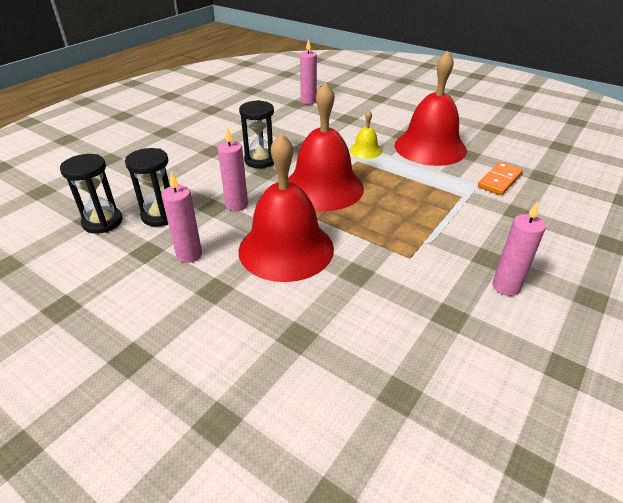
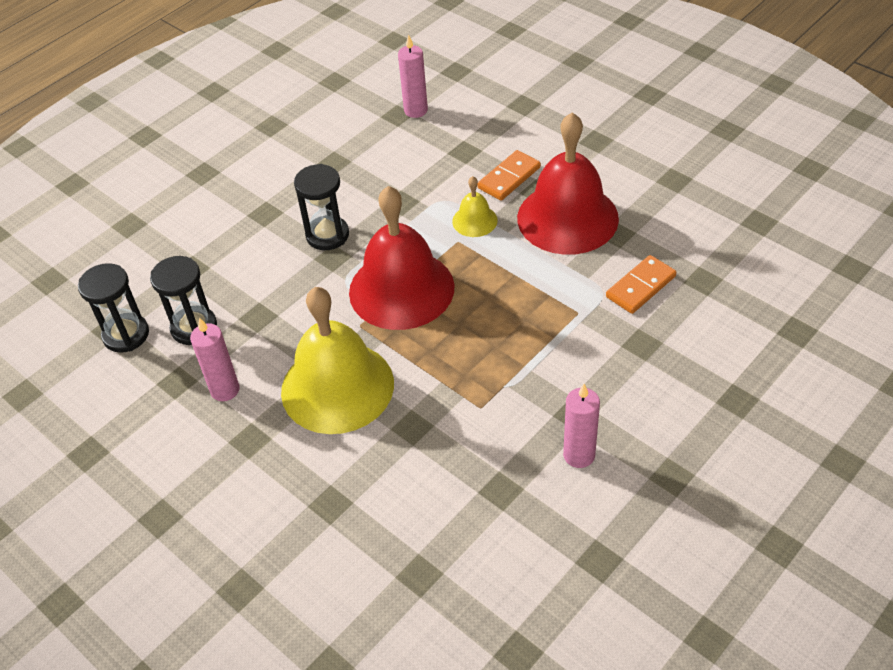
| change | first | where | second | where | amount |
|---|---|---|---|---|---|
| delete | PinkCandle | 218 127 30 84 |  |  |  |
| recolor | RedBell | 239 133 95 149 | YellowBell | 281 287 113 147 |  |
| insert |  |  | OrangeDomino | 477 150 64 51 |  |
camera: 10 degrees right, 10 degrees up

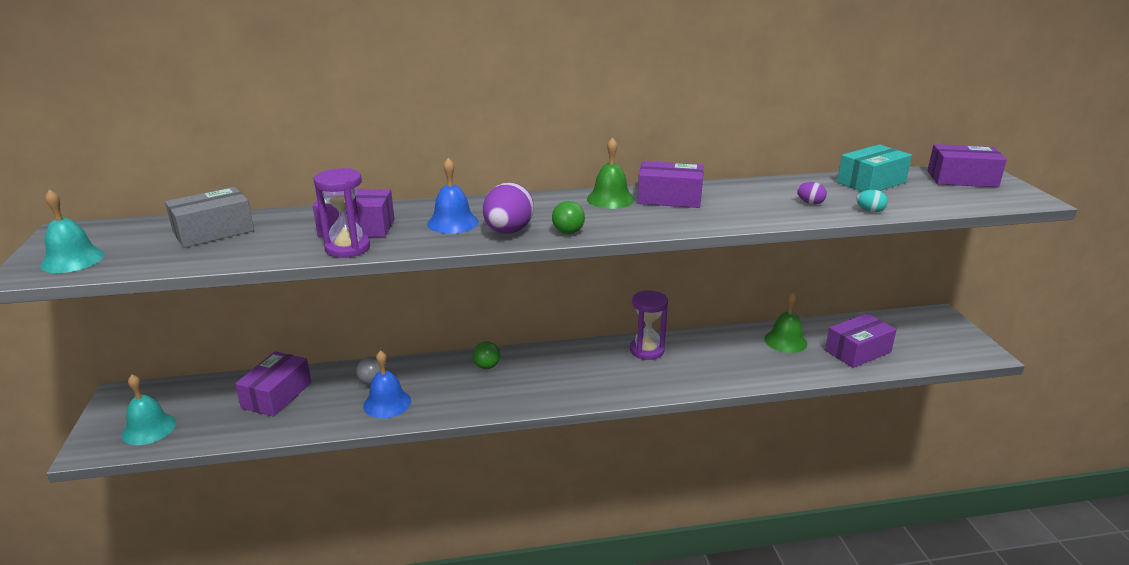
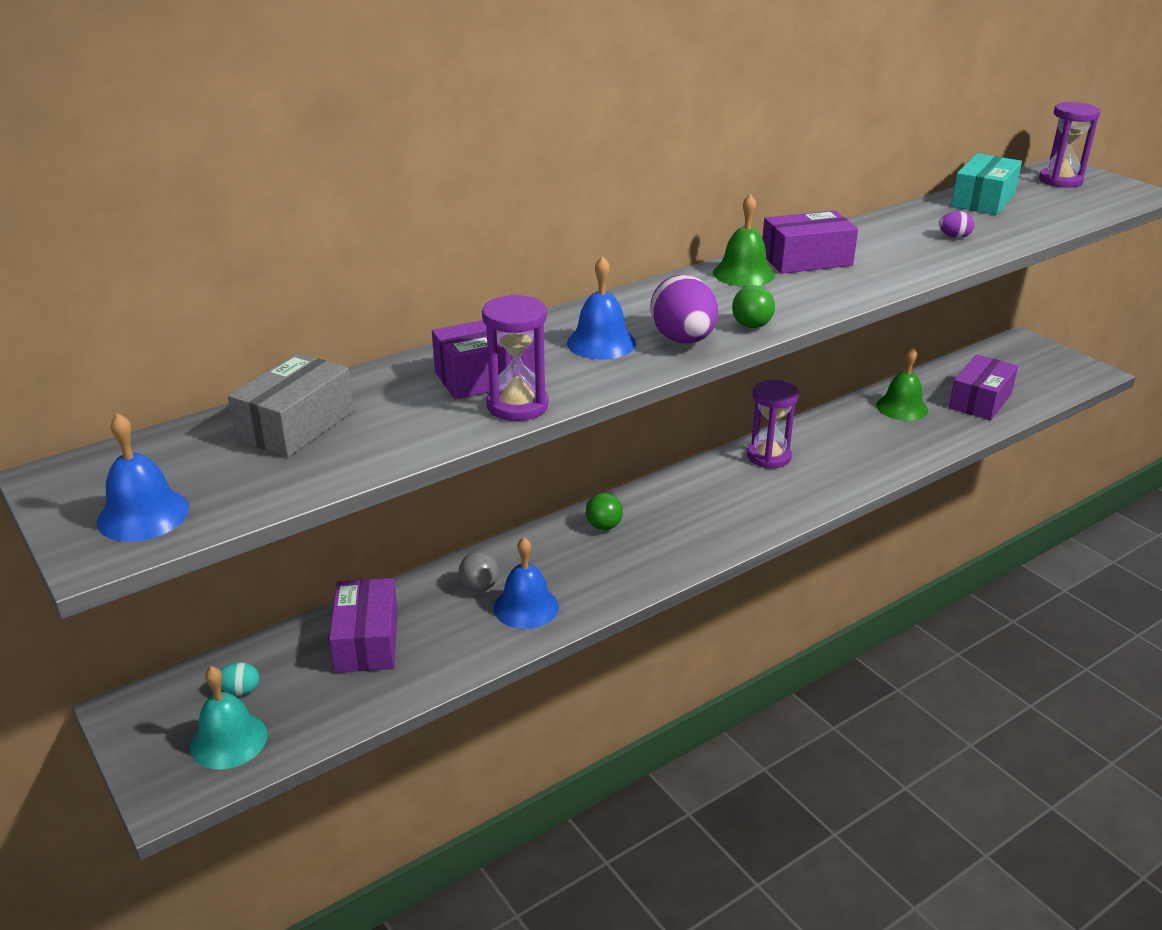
| change | first | where | second | where | amount |
|---|---|---|---|---|---|
| replace | PurpleBox | 927 144 80 43 | PurpleHourglass | 1039 102 61 86 |  |
| recolor | TurquoiseBell | 40 189 65 84 | BlueBell | 97 413 92 129 |  |
| move | TurquoiseEgg | 856 190 32 22 |  | 220 663 39 32 |  |
camera: 25 degrees left, 5 degrees up

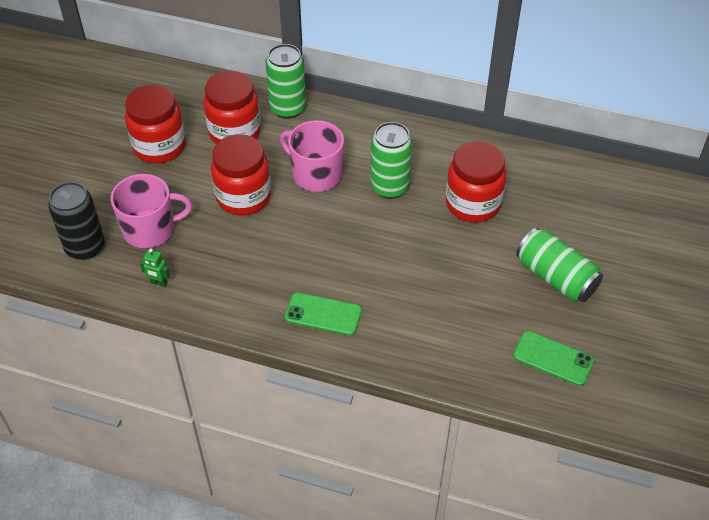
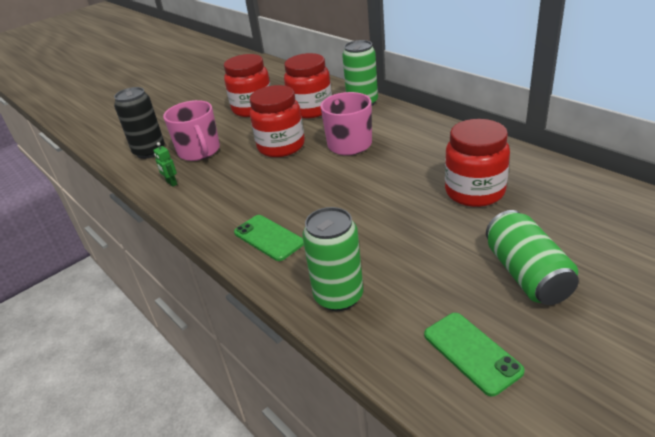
| change | first | where | second | where | amount |
|---|---|---|---|---|---|
| move | GreenCan | 370 122 42 77 |  | 302 207 61 104 |  |
| rotate | PinkMug | 110 174 82 74 |  | 163 100 57 61 | 45 degrees clockwise |
camera: 35 degrees right, 15 degrees down

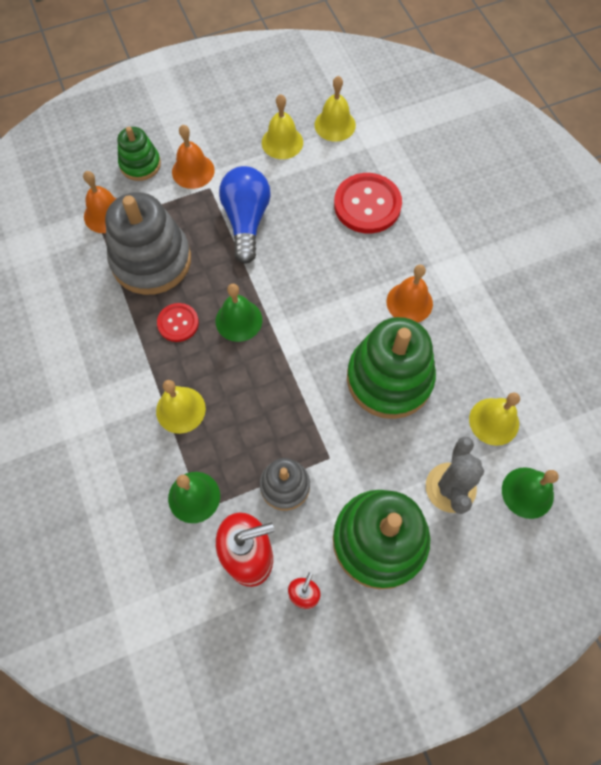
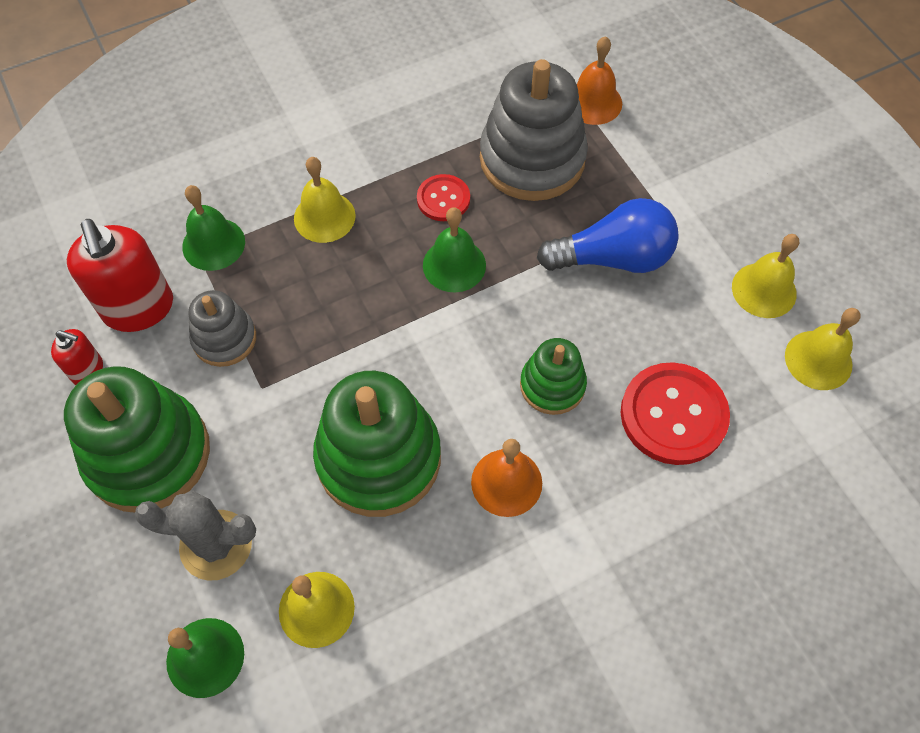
| change | first | where | second | where | amount |
|---|---|---|---|---|---|
| delete | OrangeBell | 172 125 43 64 |  |  |  |
| move | GreenStackingToy | 118 127 43 54 |  | 520 338 67 77 |  |
camera: 85 degrees right, 5 degrees down

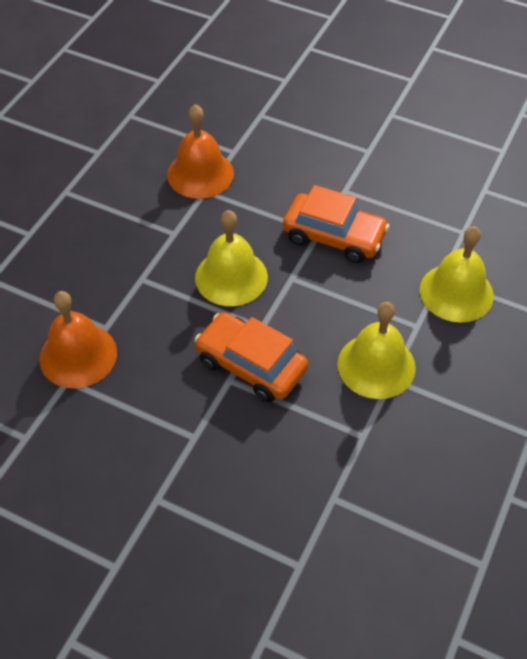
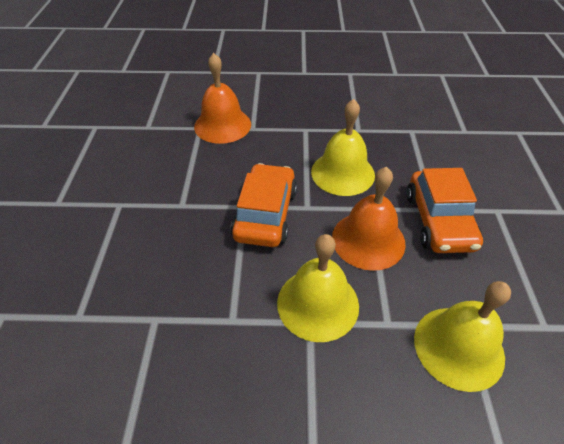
| change | first | where | second | where | amount |
|---|---|---|---|---|---|
| move | OrangeBell | 167 104 67 95 |  | 332 167 74 104 |  |
camera: 65 degrees right, 5 degrees down

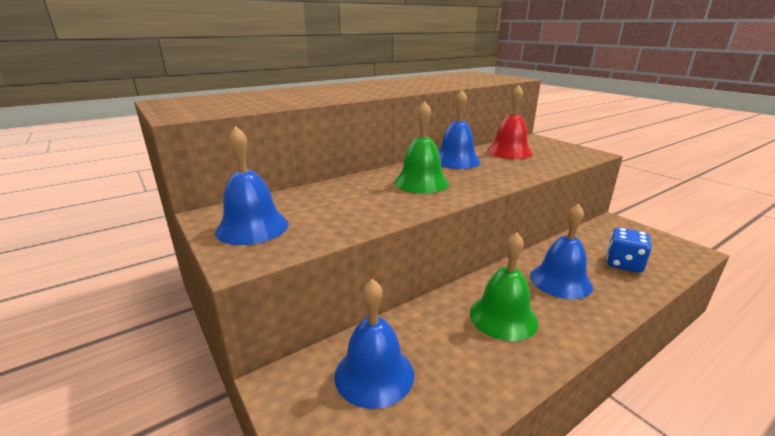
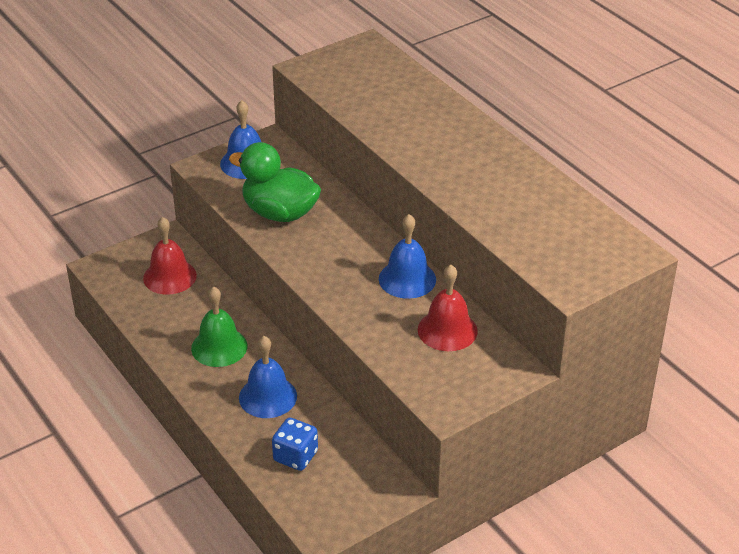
| change | first | where | second | where | amount |
|---|---|---|---|---|---|
| delete | GreenBell | 394 101 55 93 |  |  |  |
| recolor | BlueBell | 334 279 80 130 | RedBell | 143 217 54 78 |  |
| insert |  |  | GreenDuck | 229 142 92 80 |  |
camera: 90 degrees right, 15 degrees up

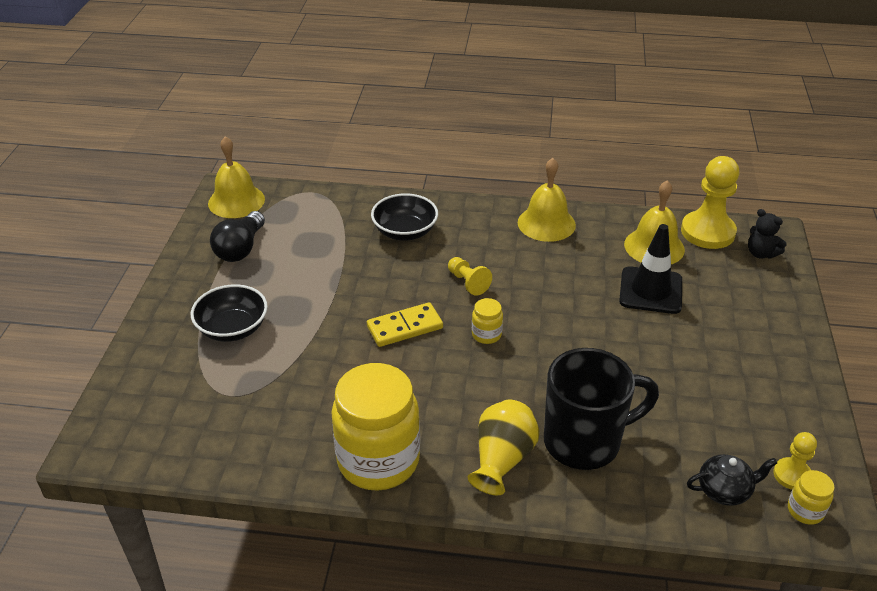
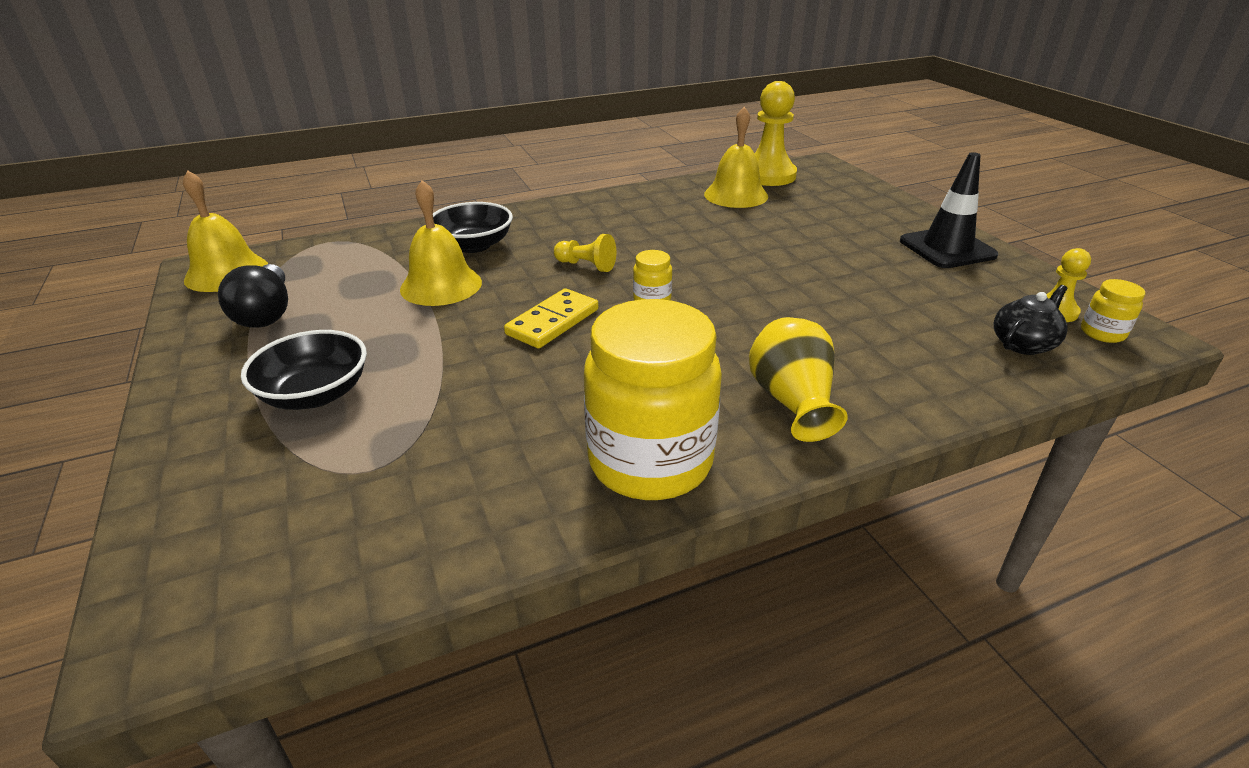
| change | first | where | second | where | amount |
|---|---|---|---|---|---|
| move | YellowBell | 518 158 58 84 |  | 400 180 82 126 |  |
| delete | BlackTeddyBear | 748 209 39 50 |  |  |  |
| move | BlackTrafficCone | 619 224 63 90 |  | 900 152 98 116 |  |
| delete | BlackMug | 544 348 115 122 |  |  |  |
camera: 30 degrees left, 5 degrees down

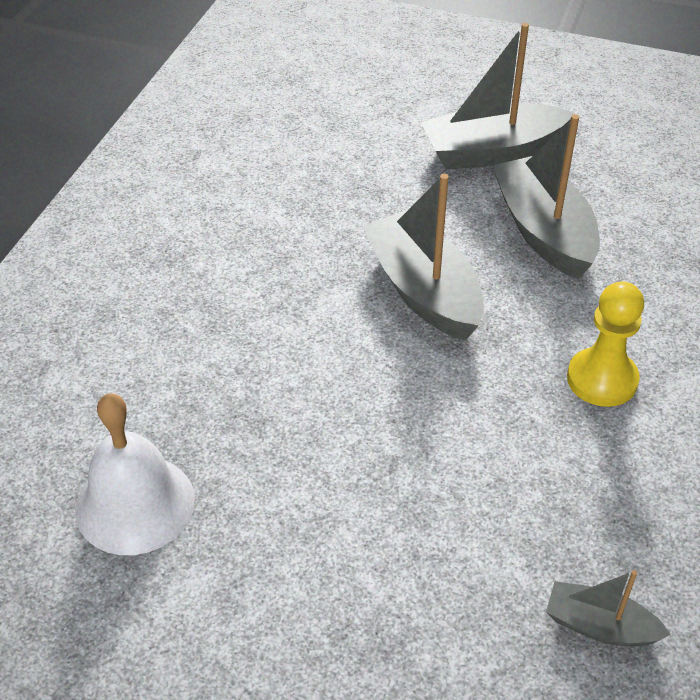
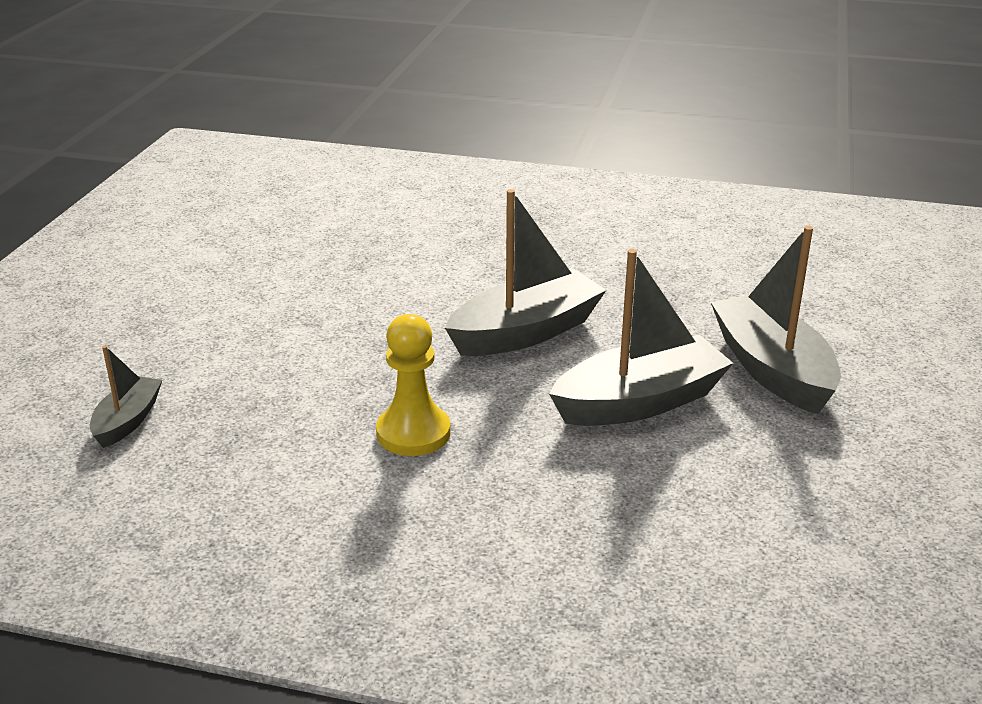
| change | first | where | second | where | amount |
|---|---|---|---|---|---|
| delete | WhiteBell | 75 393 120 162 |  |  |  |
camera: 85 degrees right, 15 degrees down

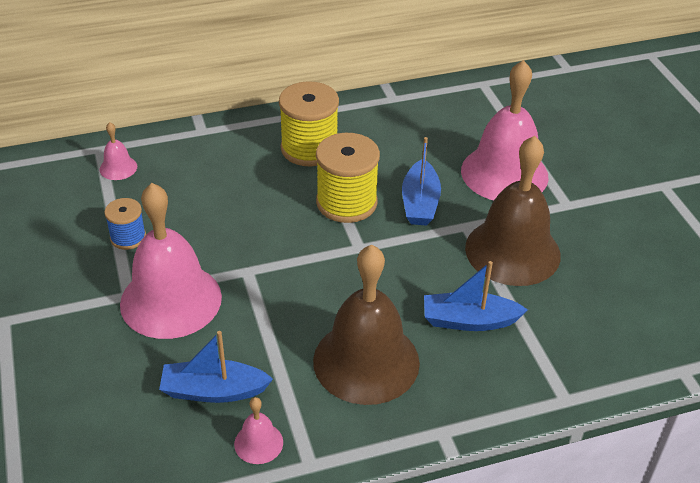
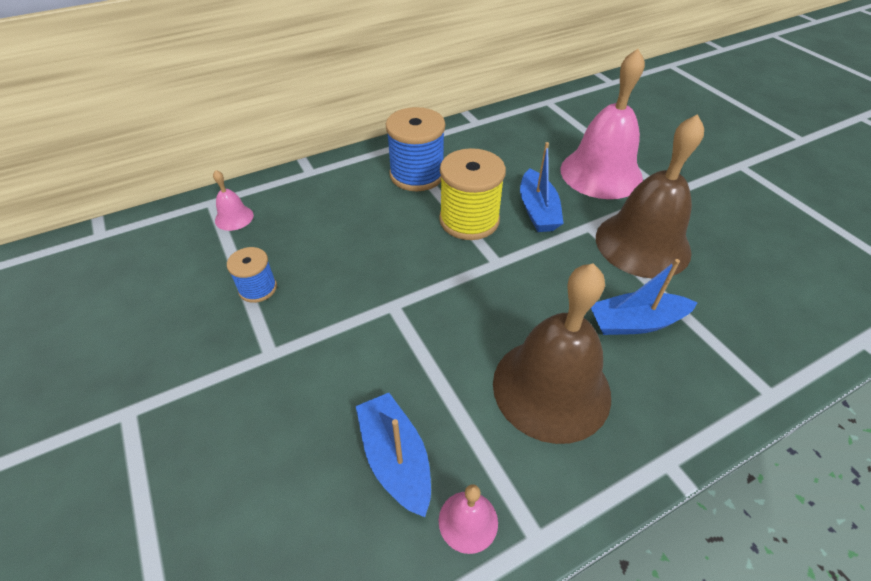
| change | first | where | second | where | amount |
|---|---|---|---|---|---|
| recolor | YellowSpool | 279 81 60 85 | BlueSpool | 386 107 59 84 |  |
| delete | PinkBell | 120 183 102 156 |  |  |  |
| rotate | BlueBoat | 159 331 114 72 |  | 356 393 75 124 | 75 degrees clockwise |
camera: 10 degrees left, 5 degrees up

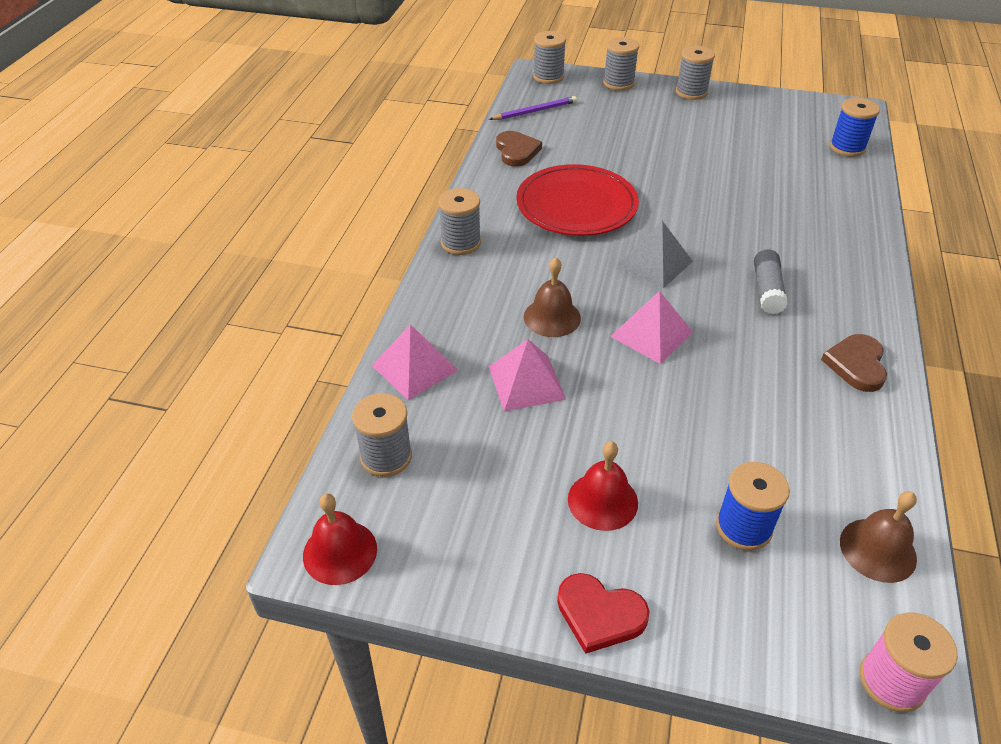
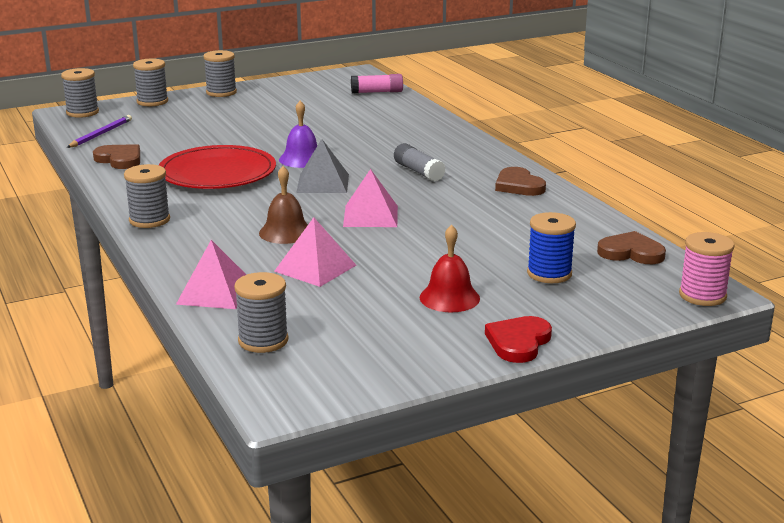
| change | first | where | second | where | amount |
|---|---|---|---|---|---|
| replace | BlueSpool | 830 98 50 59 | PinkGlueStick | 351 74 52 19 |  |
| replace | BrownBell | 840 491 77 92 | BrownHeart | 597 231 69 33 |  |
| delete | RedBell | 303 494 74 91 |  |  |  |
| rotate | RedHeart | 557 573 92 81 |  | 485 316 67 47 | 135 degrees clockwise |
| insert |  |  | PurpleBell | 279 101 38 67 |  |
camera: 40 degrees left, 20 degrees down

